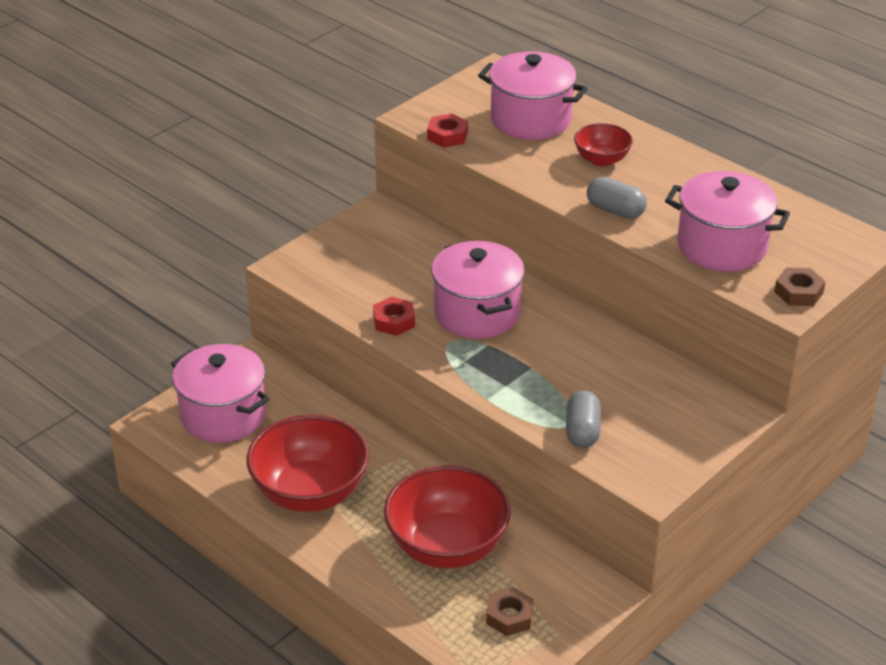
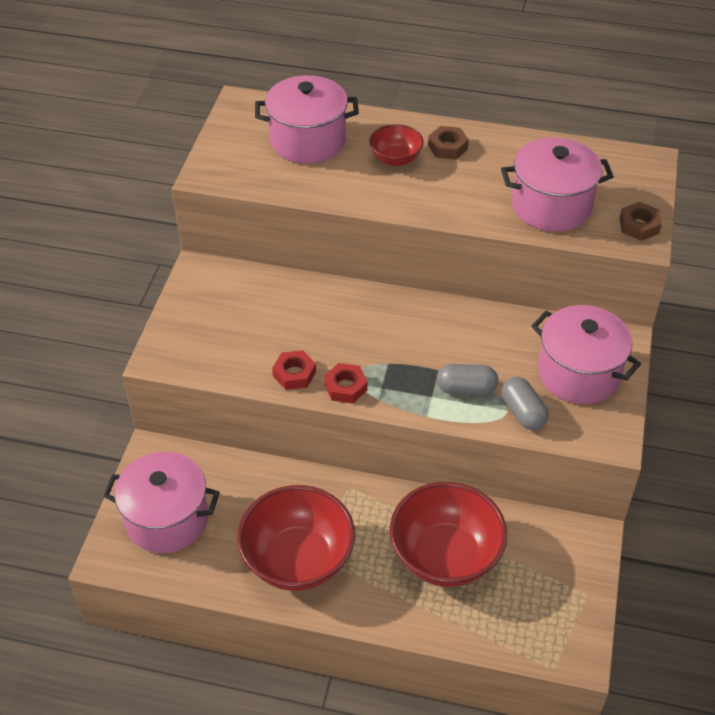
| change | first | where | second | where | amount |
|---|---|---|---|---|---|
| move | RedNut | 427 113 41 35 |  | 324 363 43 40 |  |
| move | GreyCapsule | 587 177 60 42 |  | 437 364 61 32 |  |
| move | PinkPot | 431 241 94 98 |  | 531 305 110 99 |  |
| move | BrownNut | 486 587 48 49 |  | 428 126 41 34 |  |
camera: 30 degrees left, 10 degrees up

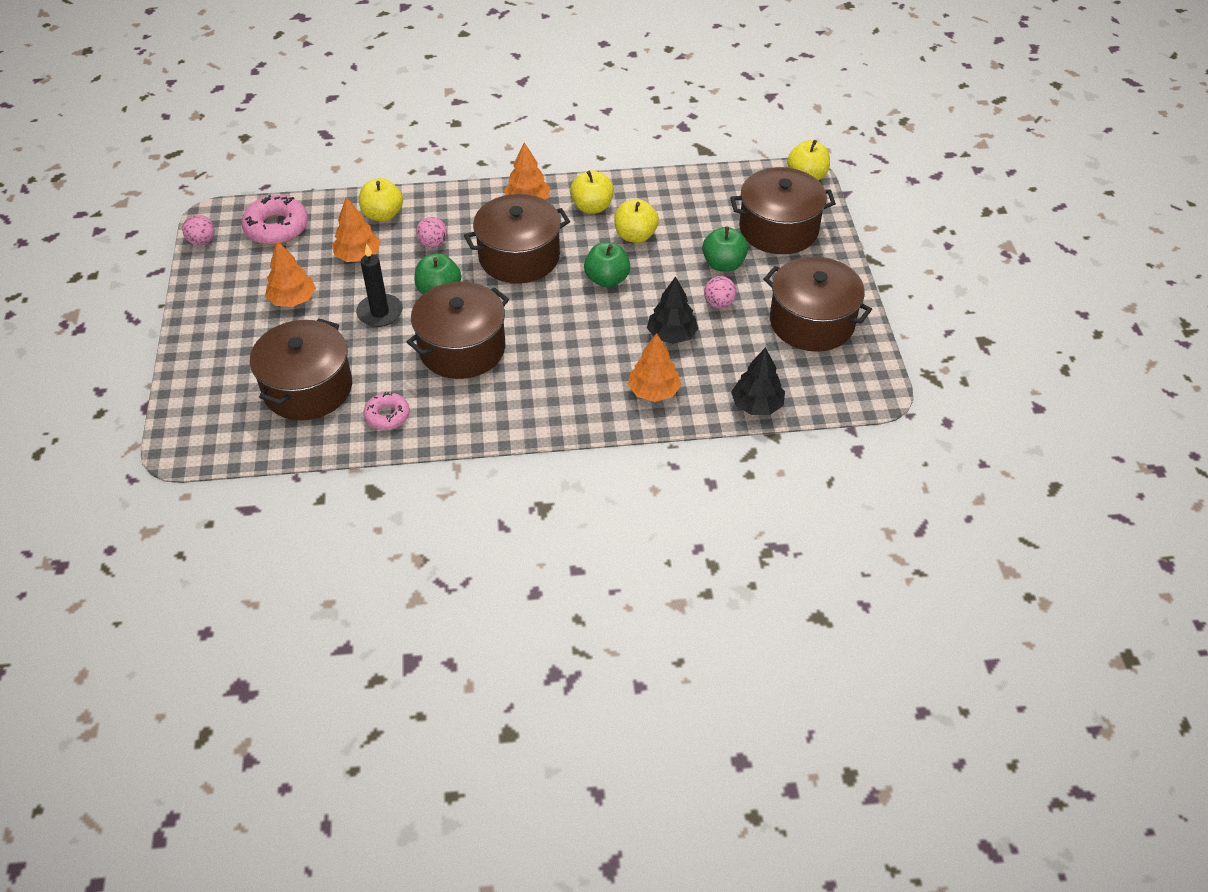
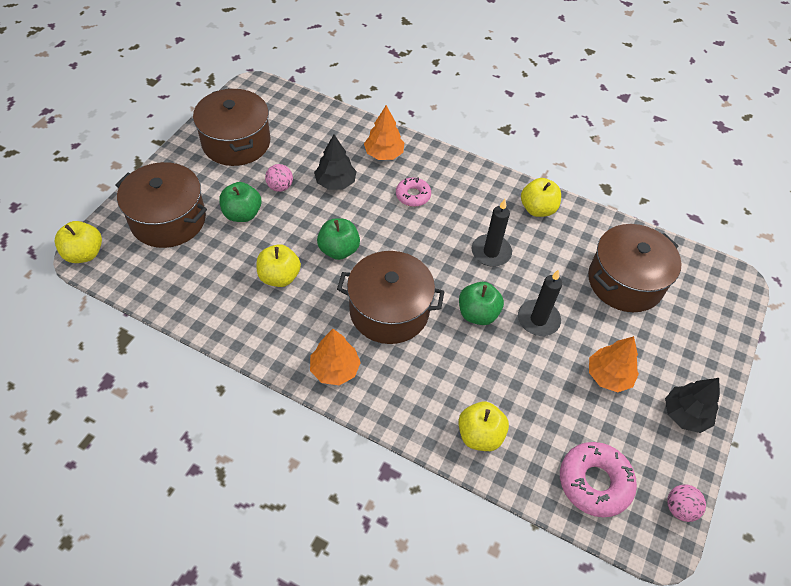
| change | first | where | second | where | amount |
|---|---|---|---|---|---|
| move | YellowApple | 570 170 44 44 |  | 521 178 40 39 |  |
| delete | OrangeTree | 332 197 49 65 |  |  |  |
| delete | PinkBall | 416 217 31 31 |  |  |  |
| replace | BrownPot | 407 282 102 97 | BlackCandle | 472 199 40 68 |  |
| move | BlackTree | 731 347 54 68 |  | 665 378 55 55 |  |
| move | PinkDonut | 363 392 47 38 |  | 396 177 35 30 |  |
camera: 150 degrees left, 5 degrees up

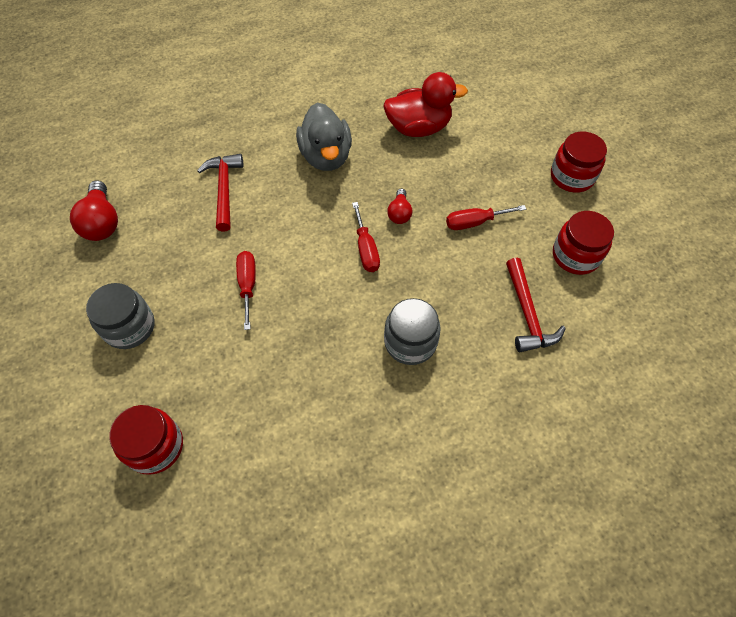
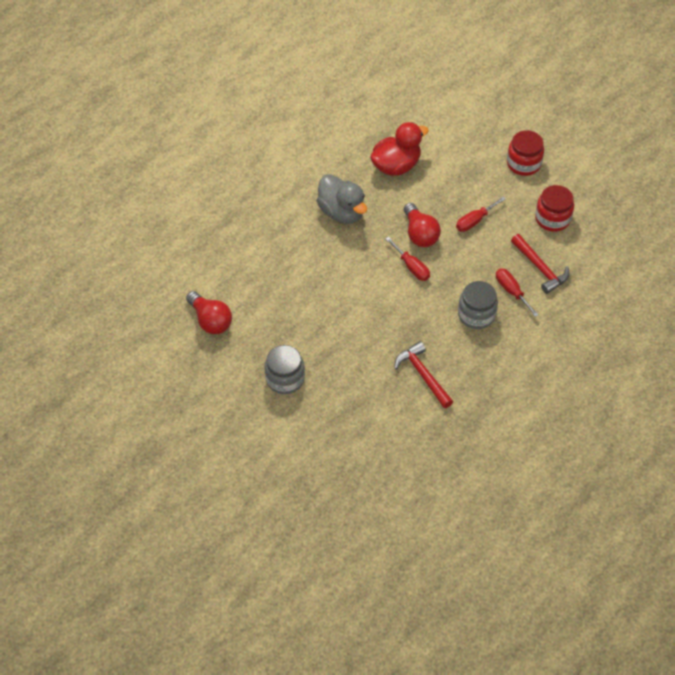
| change | first | where | second | where | amount |
|---|---|---|---|---|---|
| move | RedHammer | 197 154 46 78 |  | 394 341 59 67 |  |
| resize | RedLightBulb | 387 189 25 35 |  | 404 203 37 44 | x1.70 |
| move | RedScrewdriver | 236 251 20 79 |  | 496 268 42 49 |  |
| delete | RedJar | 109 405 74 70 |  |  |  |
camera: 25 degrees left, 5 degrees down

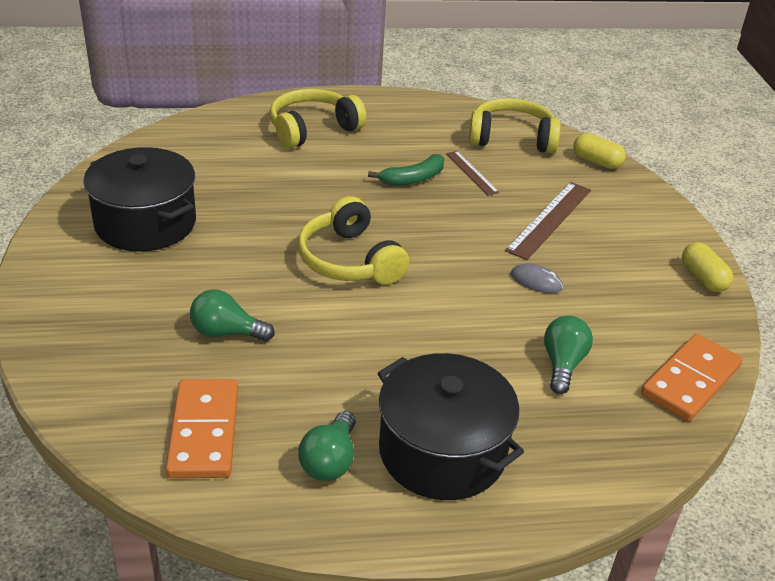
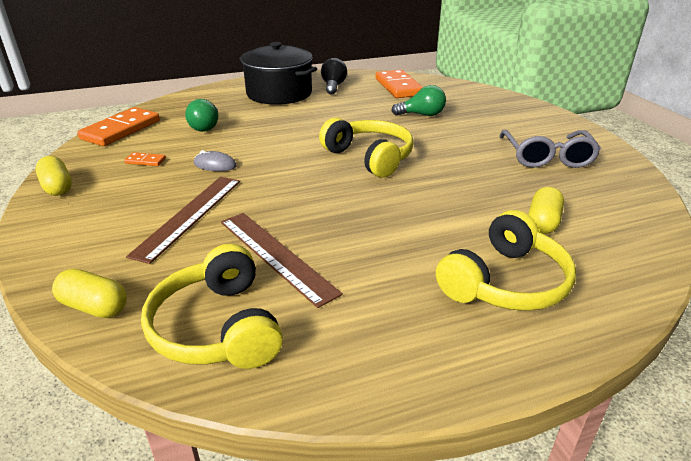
| change | first | where | second | where | amount |
|---|---|---|---|---|---|
| rotate | YellowHeadphones | 469 98 92 56 |  | 141 244 142 125 | 75 degrees clockwise |
| replace | BlackPot | 83 147 113 105 | GreyGlasses | 499 130 102 38 |  |
| resize | BrownRuler | 446 151 53 45 |  | 221 213 122 95 | x1.70 |
| delete | GreenBanana | 368 154 77 32 |  |  |  |
| recolor | GreenLightBulb | 298 411 58 70 | BlackLightBulb | 321 58 26 37 |  |
| insert |  |  | OrangeDomino | 124 152 42 14 |  |
| insert |  |  | YellowCapsule | 528 187 36 47 |  |
camera: 170 degrees right, 5 degrees down

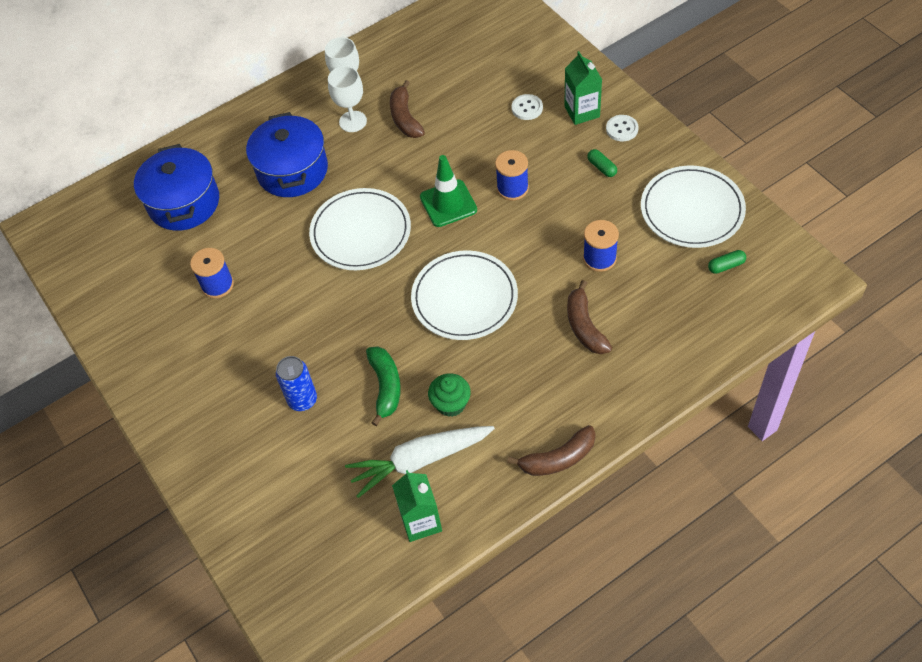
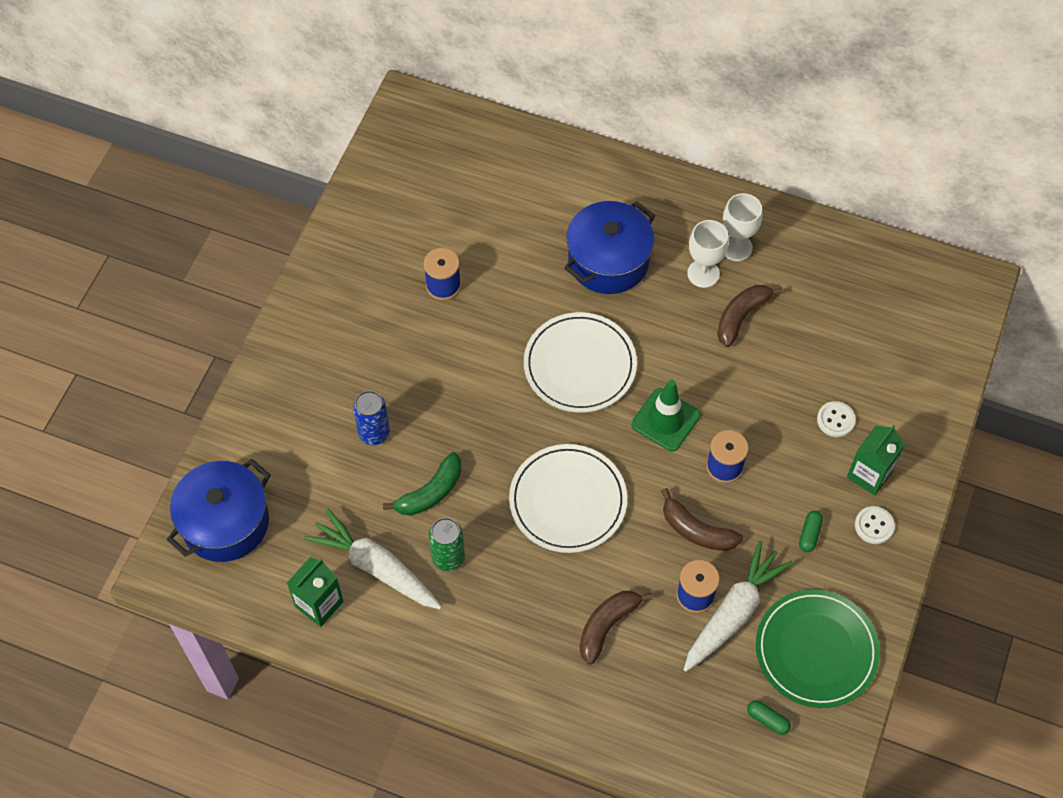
| change | first | where | second | where | amount |
|---|---|---|---|---|---|
| move | BluePot | 134 144 85 87 |  | 167 459 104 103 |  |
| recolor | WhitePlate | 641 166 105 82 | GreenPlate | 756 589 124 119 |  |
| replace | GreenCupcake | 428 373 43 44 | GreenCan | 429 518 36 53 |  |
| move | BrownBanana | 507 425 89 51 |  | 661 488 82 63 |  |
| insert |  |  | WhiteCarrot | 684 540 109 132 |  |
camera: 50 degrees right, 5 degrees up

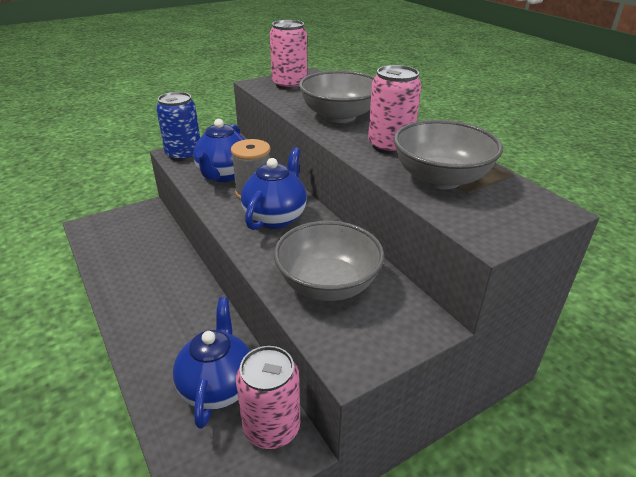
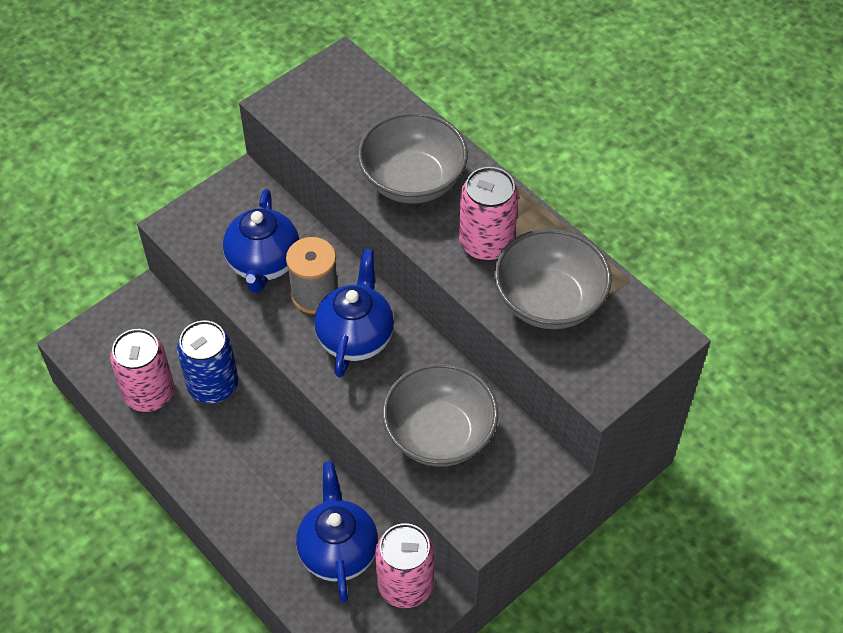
| change | first | where | second | where | amount |
|---|---|---|---|---|---|
| move | PinkCan | 270 20 37 70 |  | 110 329 64 83 |  |
| move | BlueCan | 156 92 44 69 |  | 177 320 61 83 |  |
camera: 10 degrees left, 20 degrees up

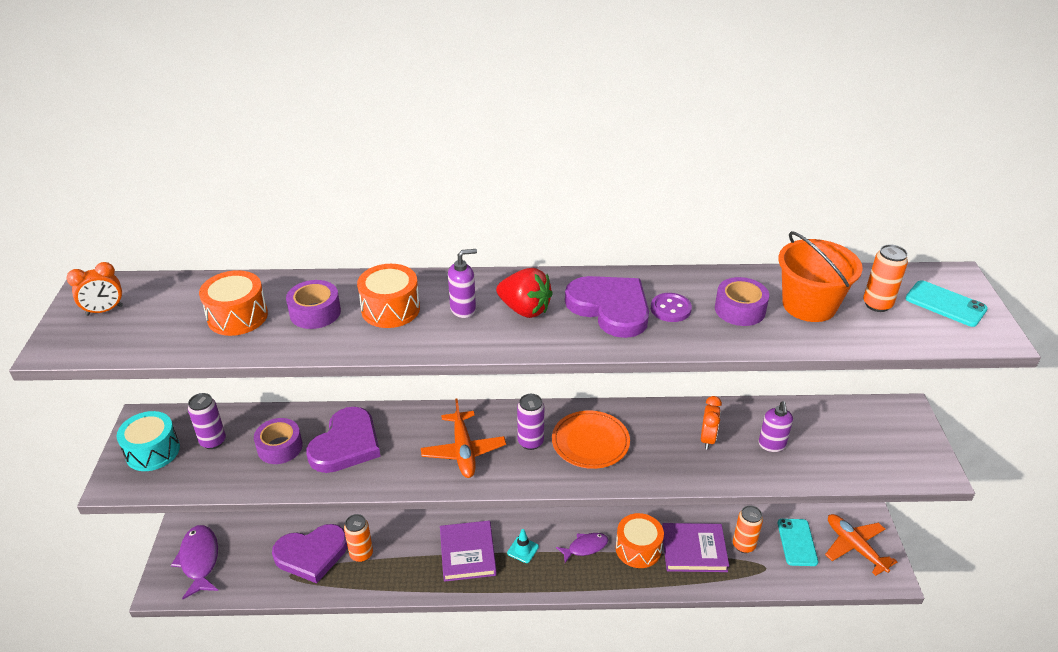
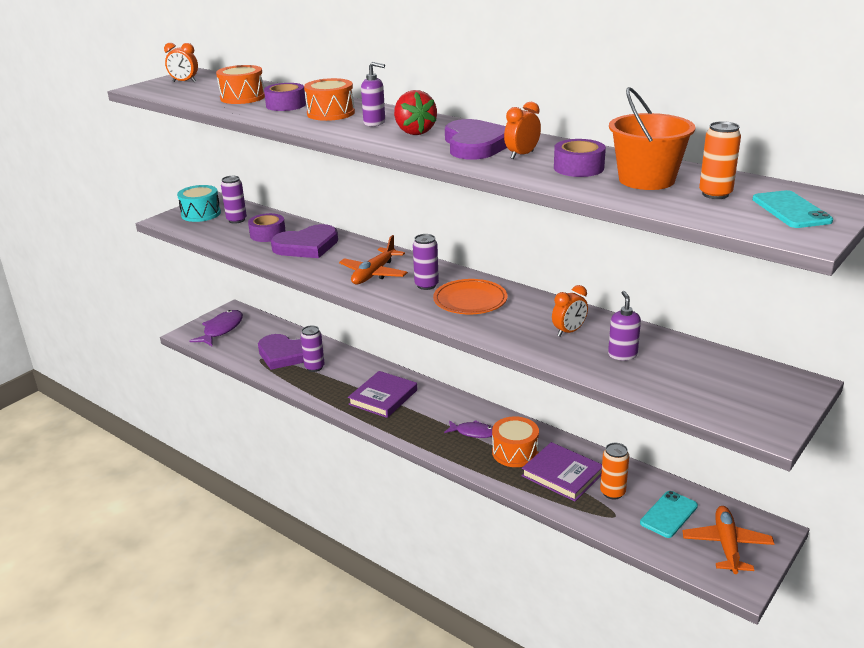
| change | first | where | second | where | amount |
|---|---|---|---|---|---|
| replace | PurpleButton | 651 293 41 29 | OrangeClock | 504 102 37 57 |  |
| rotate | PurpleSoapDispenser | 759 401 34 51 |  | 608 291 33 69 | 135 degrees clockwise |
| recolor | OrangeCan | 344 514 29 48 | PurpleCan | 301 326 24 46 |  |
| delete | TurquoiseTrafficCone | 507 529 32 34 |  |  |  |
camera: 40 degrees right, 10 degrees down

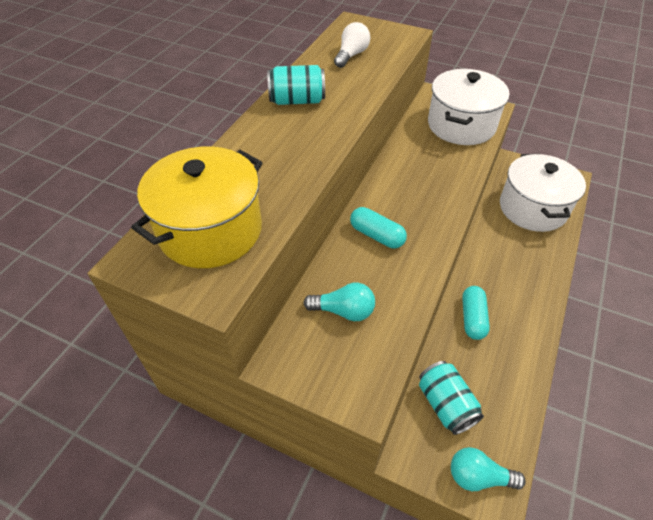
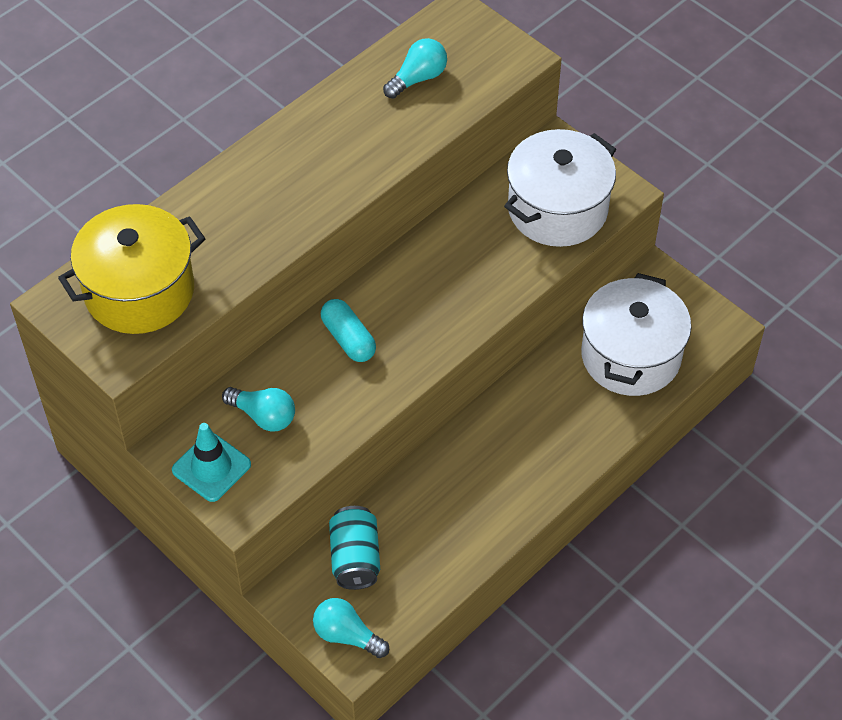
| change | first | where | second | where | amount |
|---|---|---|---|---|---|
| recolor | WhiteLightBulb | 334 22 36 46 | TurquoiseLightBulb | 383 38 64 61 |  |
| delete | TurquoiseCan | 267 65 58 40 |  |  |  |
| delete | TurquoiseCapsule | 462 286 28 54 |  |  |  |
| insert |  |  | TurquoiseTrafficCone | 172 423 79 79 |  |
camera: 20 degrees right, 5 degrees up

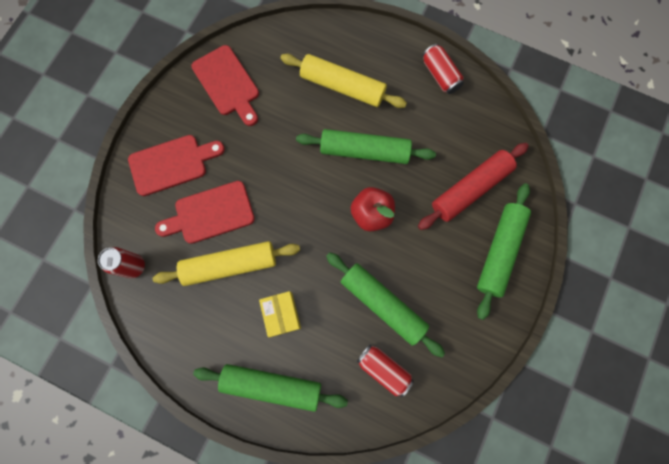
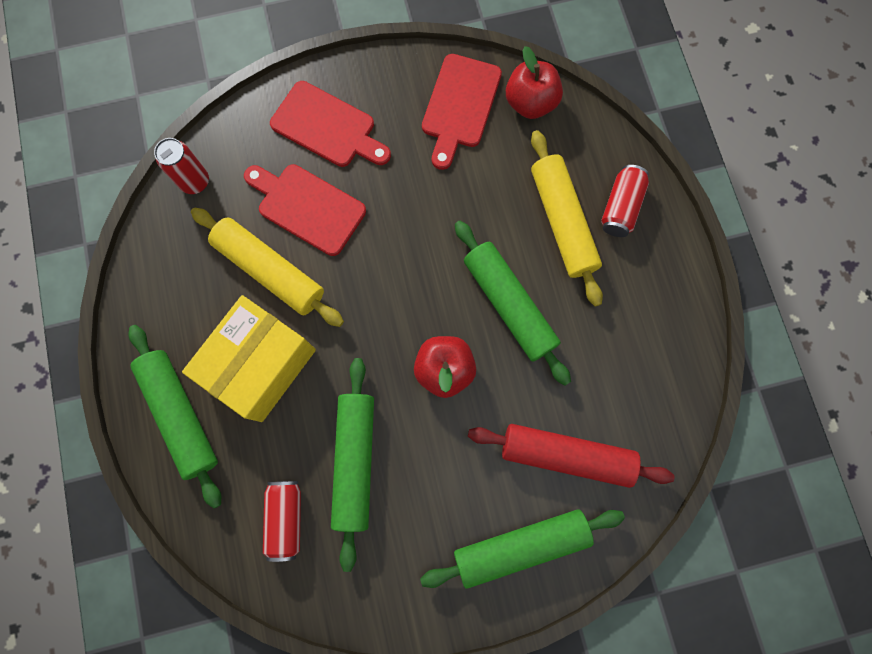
| change | first | where | second | where | amount |
|---|---|---|---|---|---|
| move | RedCan | 422 44 42 50 |  | 601 165 48 72 |  |
| resize | YellowBox | 259 291 42 46 |  | 182 295 134 127 | x1.81 |
| insert |  |  | RedApple | 506 46 57 73 |  |
camera: 50 degrees right, 0 degrees up

